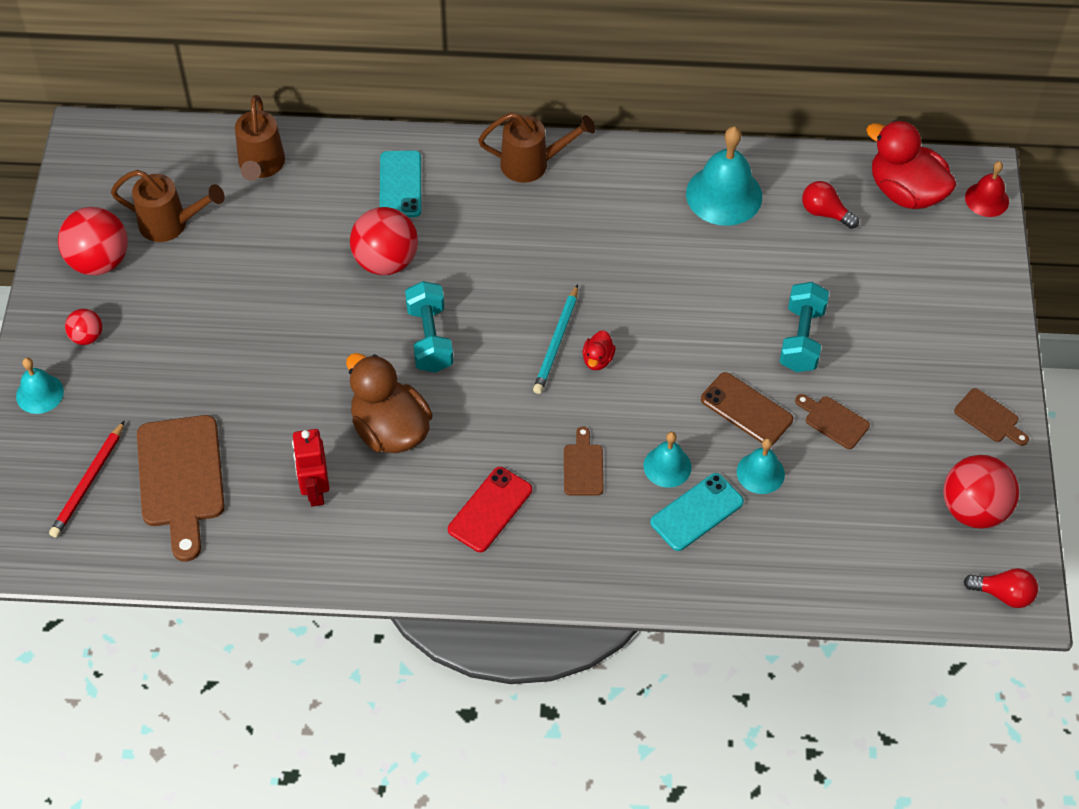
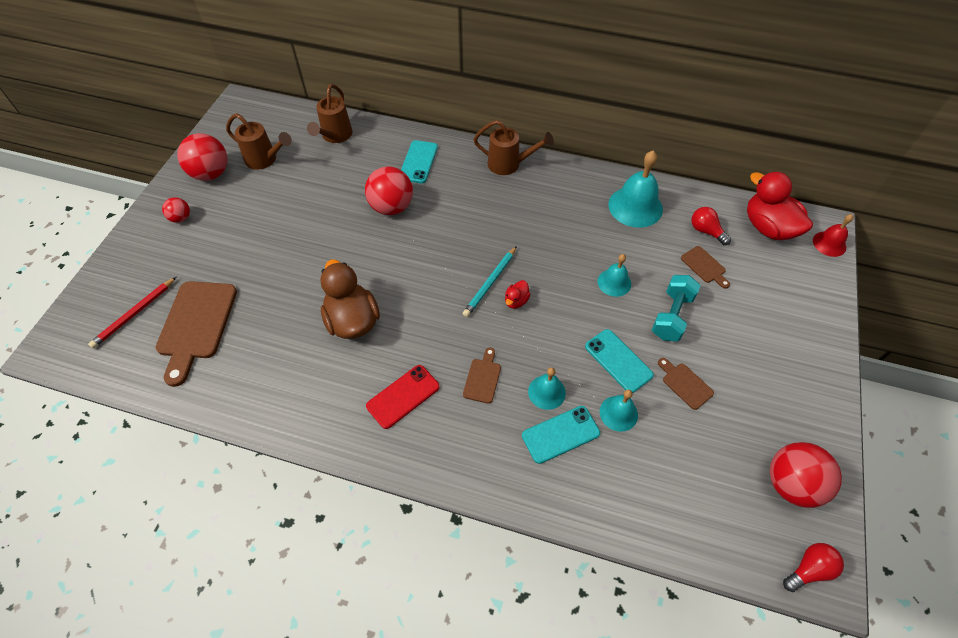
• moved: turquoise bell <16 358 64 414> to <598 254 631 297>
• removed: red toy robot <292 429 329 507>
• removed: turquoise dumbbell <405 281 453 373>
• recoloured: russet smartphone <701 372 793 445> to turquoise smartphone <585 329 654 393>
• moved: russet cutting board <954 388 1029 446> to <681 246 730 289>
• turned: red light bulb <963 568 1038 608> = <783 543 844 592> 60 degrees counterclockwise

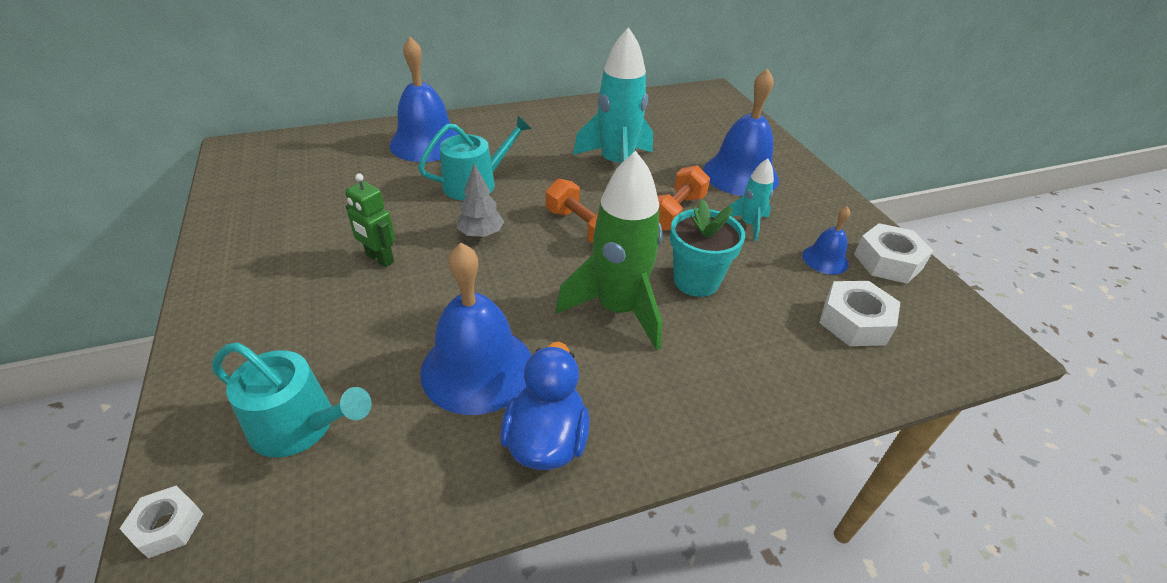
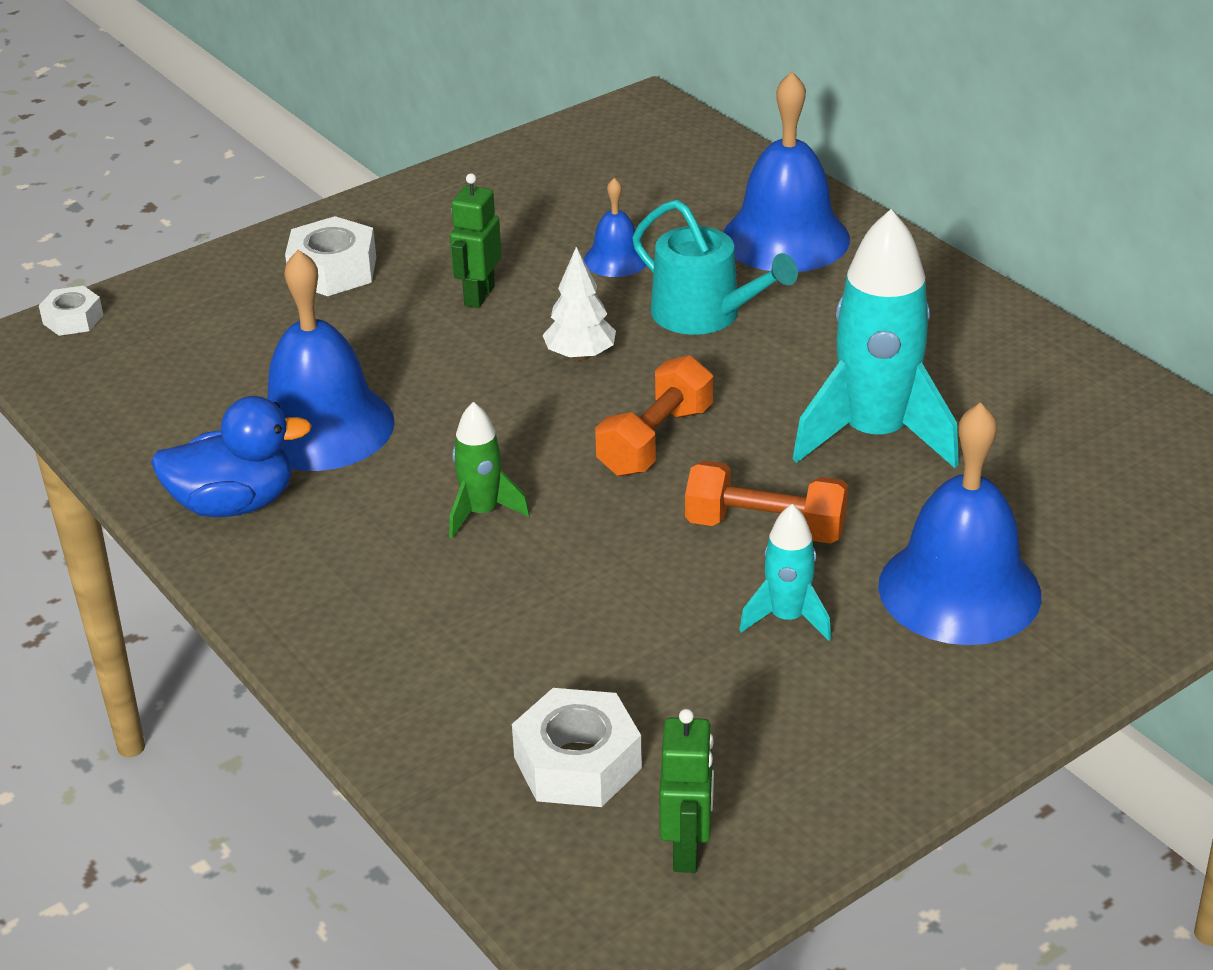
• removed: turquoise watering can <212 342 372 458>
• recoloured: grey fir tree <457 164 505 238> to pure white fir tree <542 247 616 361>
• resized: emerald spaceship <556 151 662 350> = <449 402 530 539> x0.50
• removed: turquoise potted plant <670 199 745 297>
• moved: blue bell <802 206 850 274> to <584 178 647 277>
• moved: pure white nut <854 223 933 283> to <285 216 376 296>
• added: emerald toy robot <659 709 714 873>

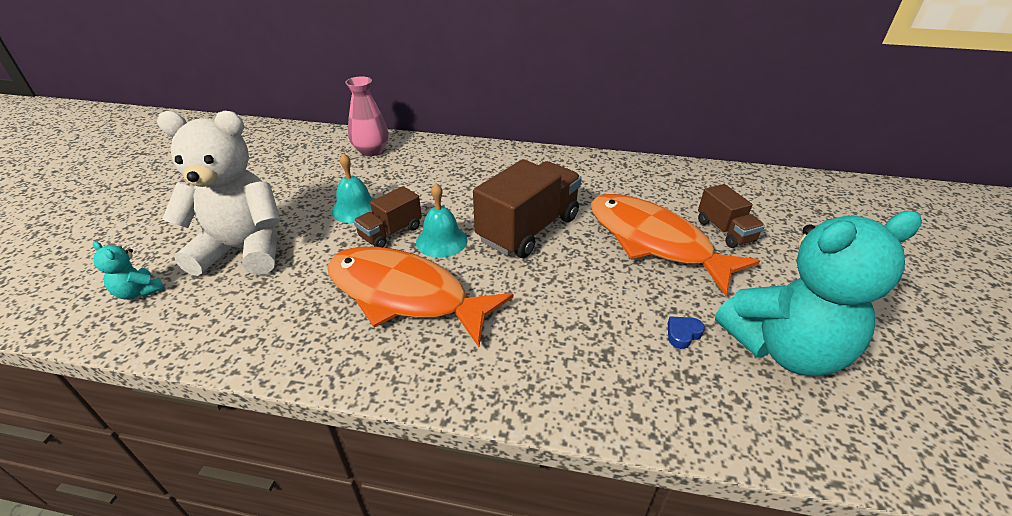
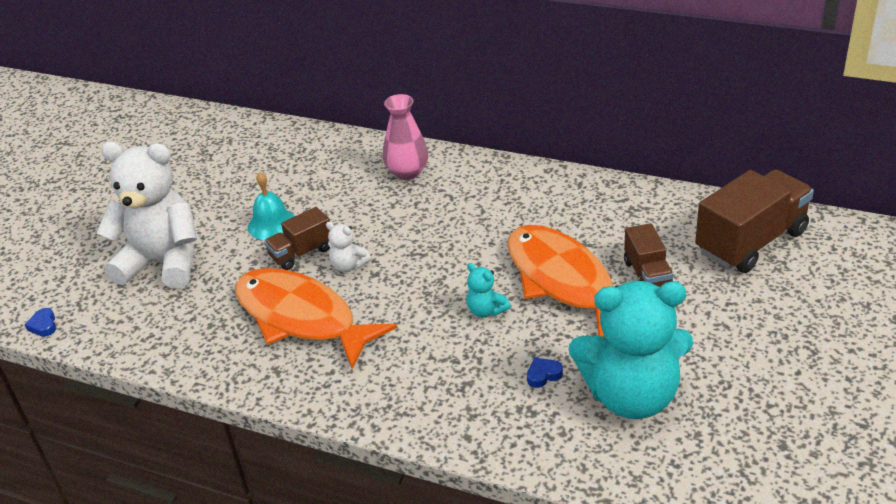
• moved: turquoise teddy bear <93 241 165 300> to <466 263 511 317>
• moved: pink flower vase <345 76 389 156> to <383 94 428 180>
• replaced: turquoise bell <416 183 468 258> to pure white teddy bear <326 222 371 272>
• moved: russet lorry <473 159 582 258> to <695 169 814 273>
• added: blue love heart <25 308 56 337>

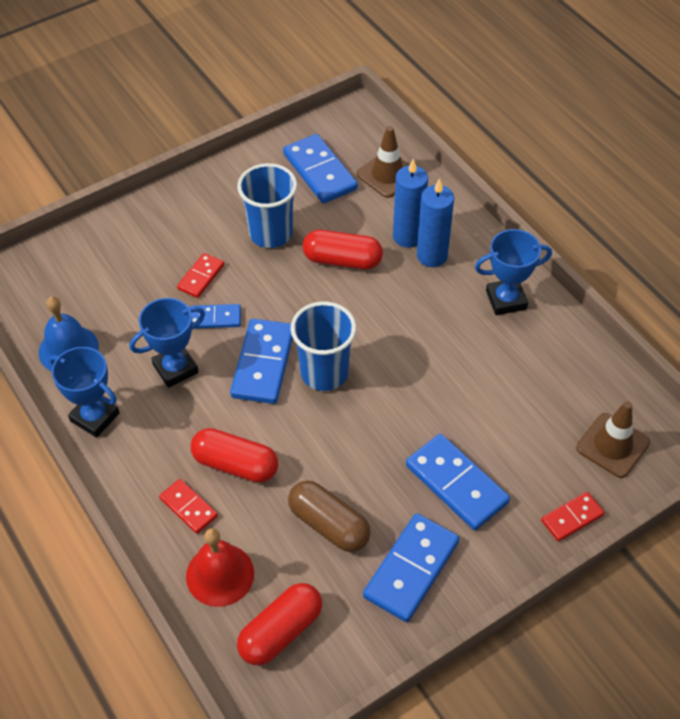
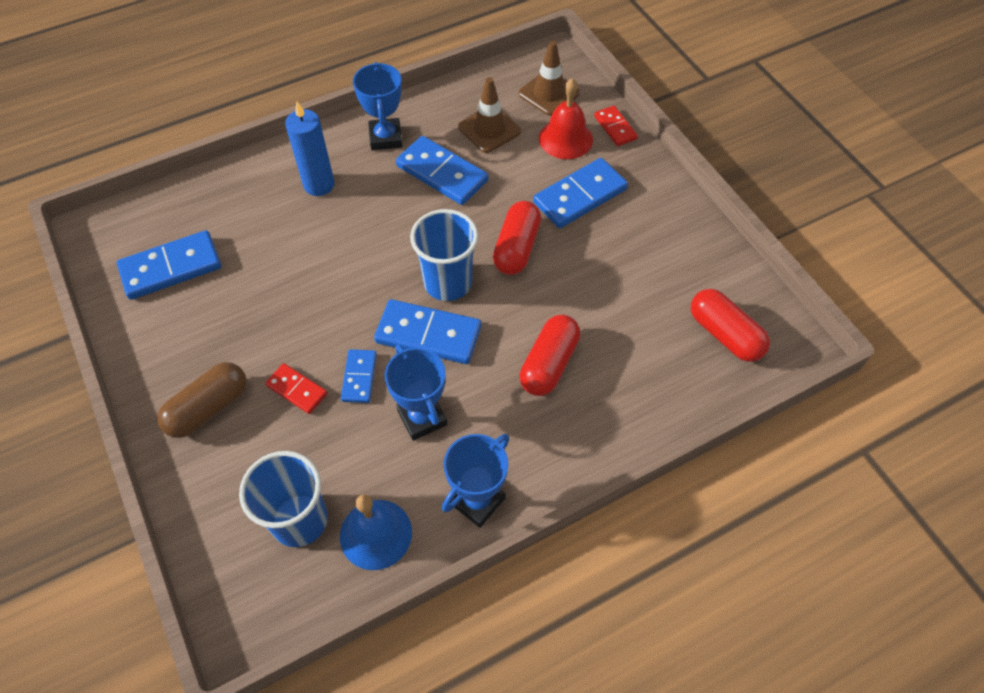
• removed: red domino piece <159 479 218 534>
• moved: red bell <186 528 254 607> to <539 78 593 159>
• moved: blue tumbler <237 163 297 248> to <239 451 328 547>
• moved: russet capsule <288 480 371 552> to <157 362 247 438>
• moved: red capsule <303 230 383 270> to <493 201 541 275>
• moved: russet road cone <357 126 410 198> to <458 77 521 153>
• moved: blue domino piece <363 513 459 622> to <396 136 488 205>
• removed: blue wax candle <393 159 428 248>

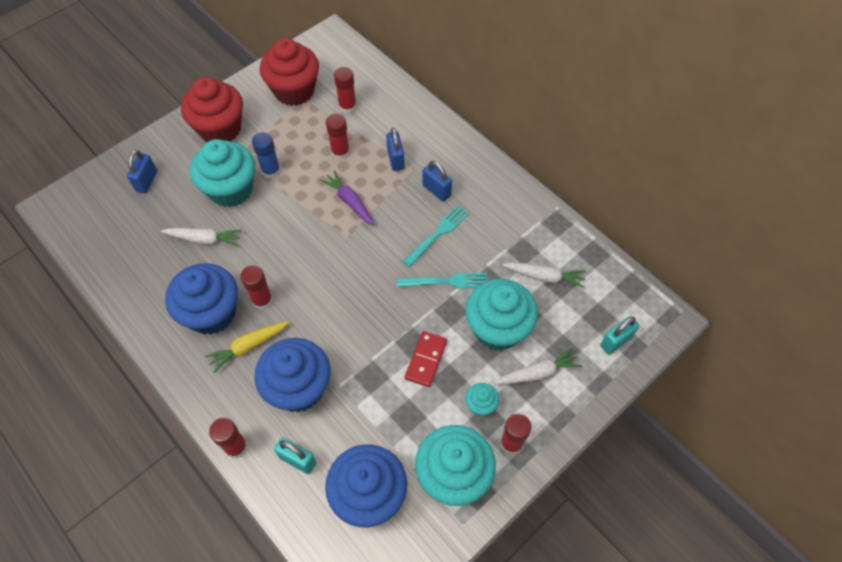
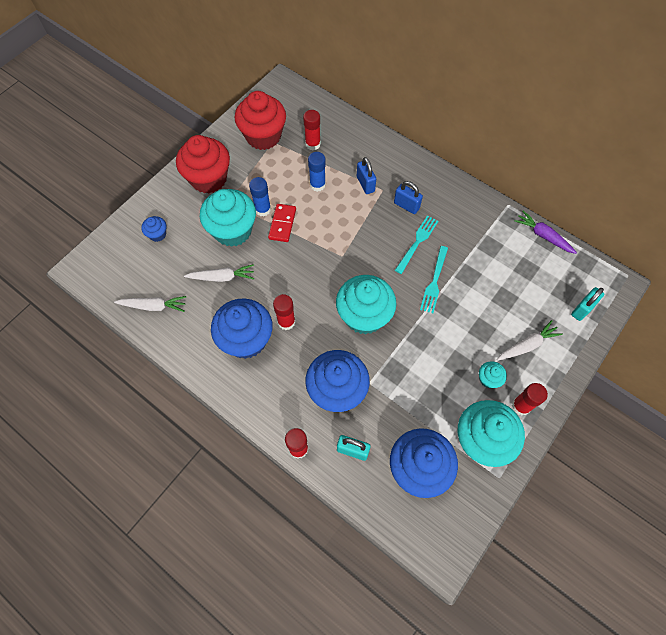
• replaced: blue padlock <127 150 157 193> to blue muffin <141 216 166 242>
• removed: bright yellow carrot <205 321 289 373>
• moved: violet carrot <320 170 375 226> to <515 211 577 254>
• recoloured: red glue stick <326 114 350 160> to blue glue stick <308 152 326 192>
• turned: turquoise fork <397 273 488 289> = <420 246 448 313> 120 degrees clockwise
• moved: red domino piece <405 331 447 387> to <268 204 296 242>
• moved: turquoise muffin <465 279 538 350> to <336 275 397 334>
• moved: pure white carrot <502 262 586 288> to <114 296 186 312>

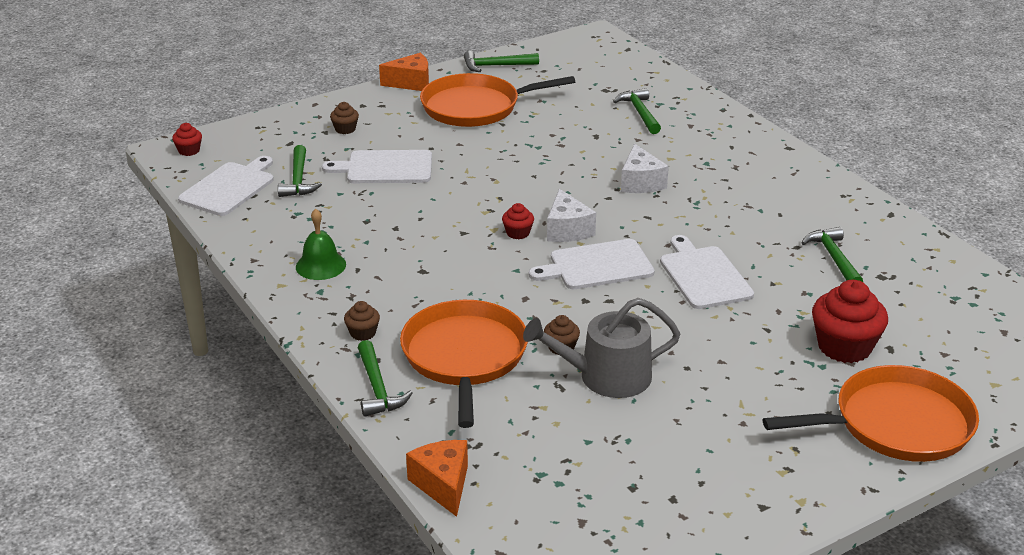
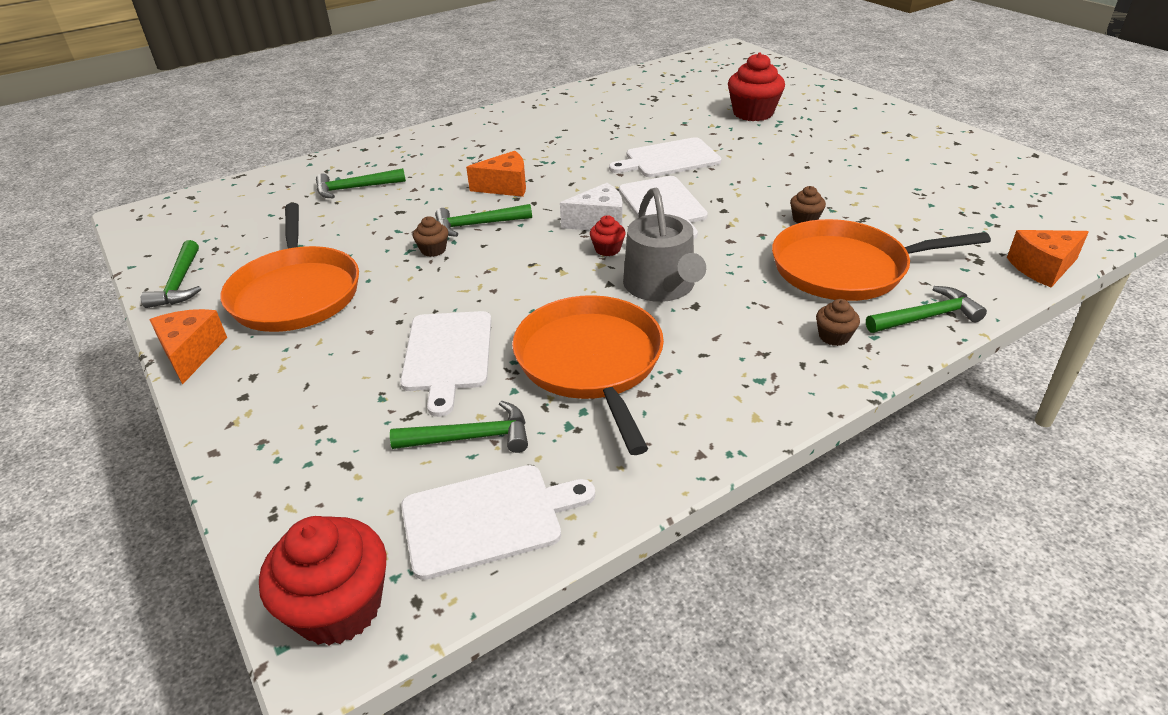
• resized: red muffin <172 123 202 156> = <259 516 387 645> x2.05
• turned: pure white cutting board <178 156 274 216> = <401 465 595 580> 135 degrees clockwise
• removed: emerald bell <296 209 346 280>
• moved: russet muffin <330 102 359 134> to <413 216 448 257>
• moved: grey watering can <523 298 680 398> to <623 188 706 302>
• recoloured: pure white cheese wedge <621 144 669 193> to bright orange cheese wedge <466 151 526 197>
• moved: bright orange skillet <763 365 979 462> to <512 295 664 455>
• moved: emerald hammer <802 227 863 282> to <435 204 532 237>

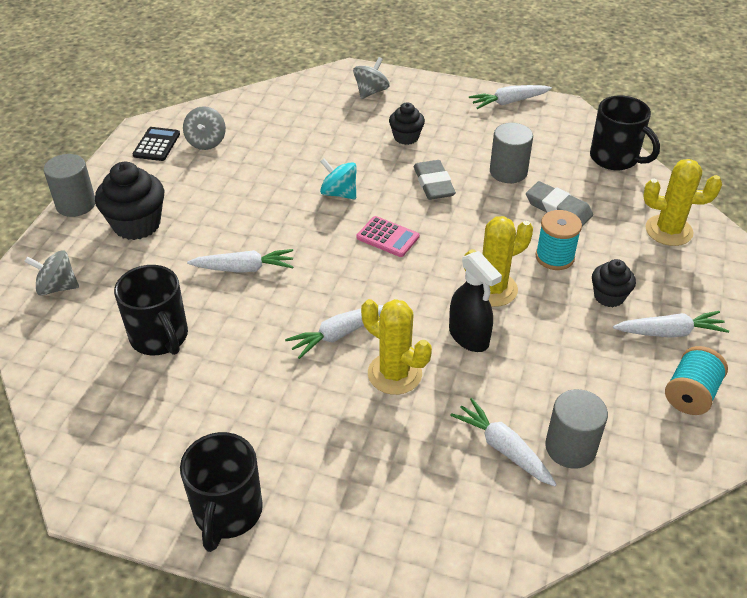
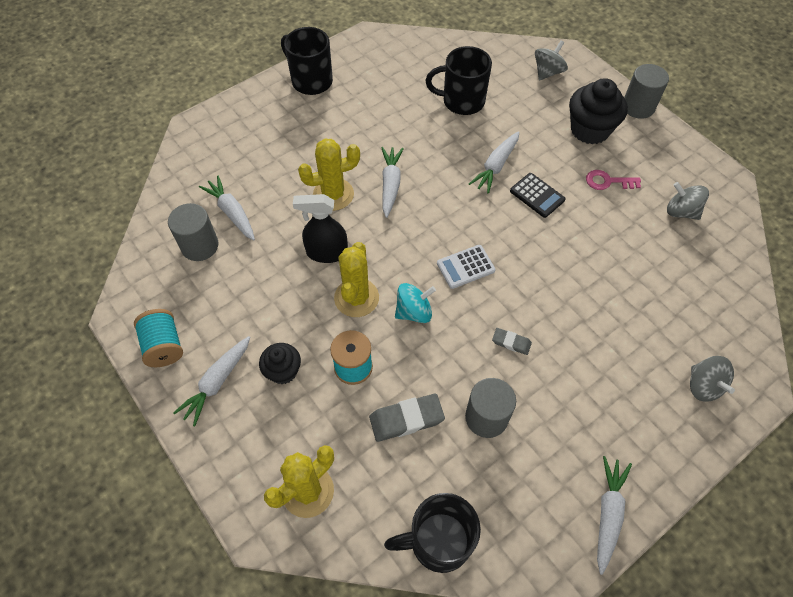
• moved: black calculator <133 127 180 161> to <510 173 566 218>
• moved: turquoise spinning top <320 158 357 199> to <395 283 436 323>
• recoloured: pink calculator <356 216 420 257> to pure white calculator <437 245 496 289>
• removed: black muffin <389 103 425 145>
• resized: grey gum eraser <414 160 456 200> = <492 328 532 355> x0.57
• turned: pure white carrot <450 398 557 486> = <199 176 255 241> 120 degrees counterclockwise
• added: pink key <586 170 641 190>

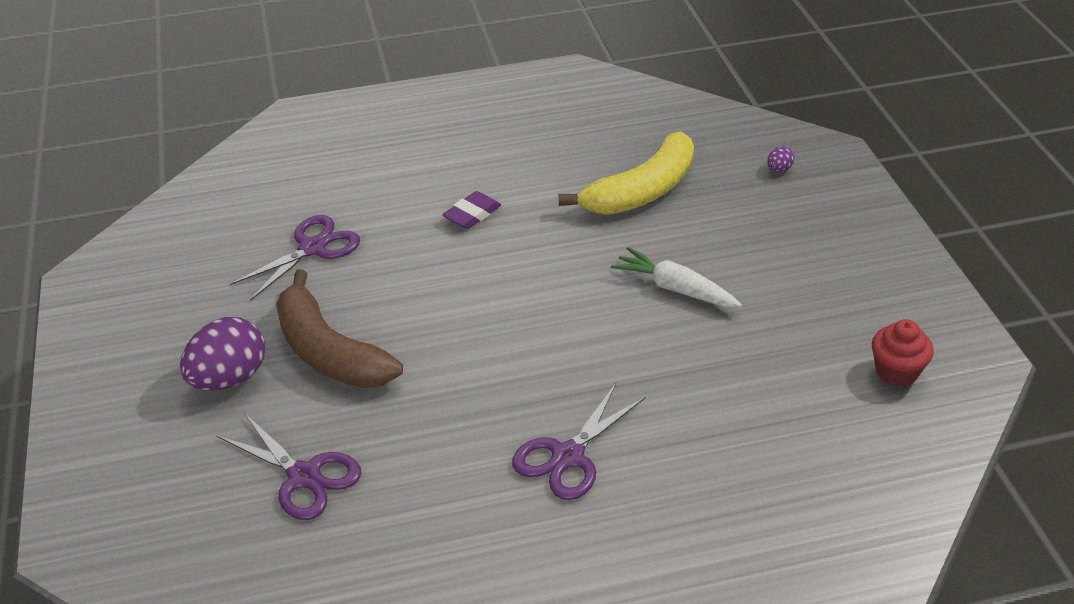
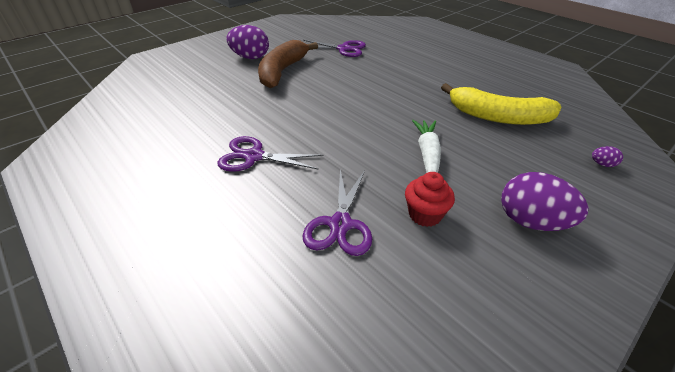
• moved: violet scissors <217 413 361 520> to <302 169 372 256>
• removed: violet gum eraser <442 191 501 229>
• moved: red muffin <872 319 934 387> to <405 172 455 227>
• added: violet toy egg <501 172 589 231>

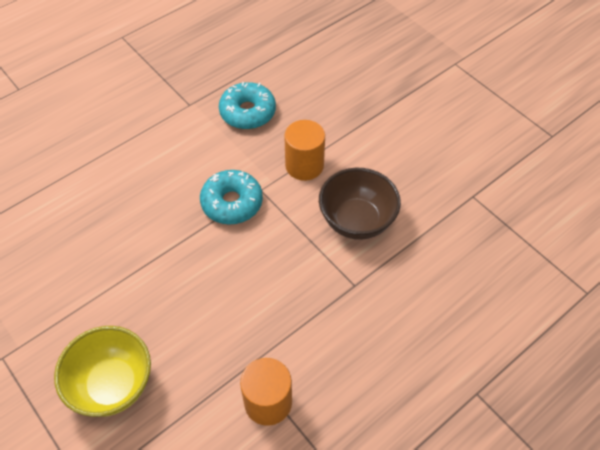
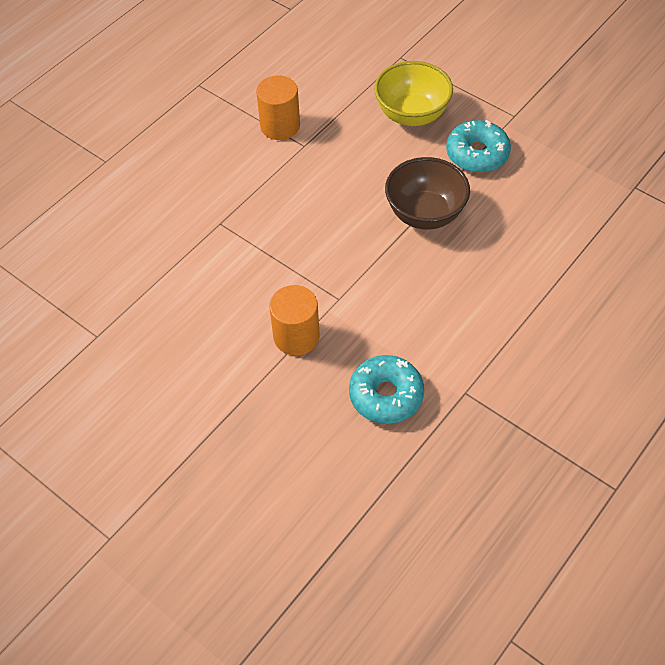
• moved: turquoise glazed donut <200 170 263 225> to <446 120 511 173>
• moved: russet bowl <319 168 401 240> to <385 157 470 230>

